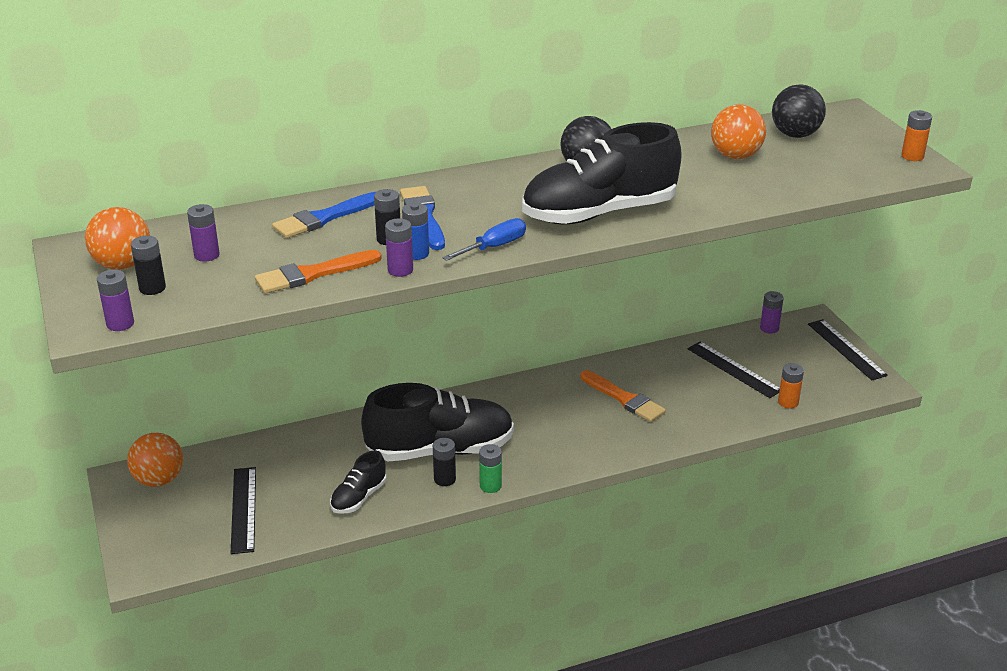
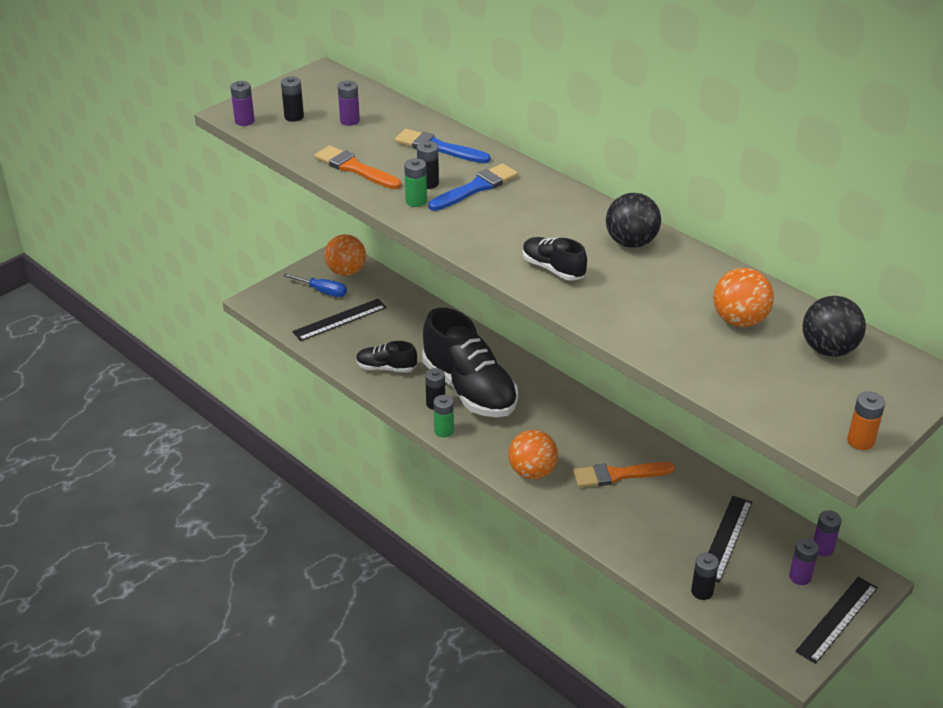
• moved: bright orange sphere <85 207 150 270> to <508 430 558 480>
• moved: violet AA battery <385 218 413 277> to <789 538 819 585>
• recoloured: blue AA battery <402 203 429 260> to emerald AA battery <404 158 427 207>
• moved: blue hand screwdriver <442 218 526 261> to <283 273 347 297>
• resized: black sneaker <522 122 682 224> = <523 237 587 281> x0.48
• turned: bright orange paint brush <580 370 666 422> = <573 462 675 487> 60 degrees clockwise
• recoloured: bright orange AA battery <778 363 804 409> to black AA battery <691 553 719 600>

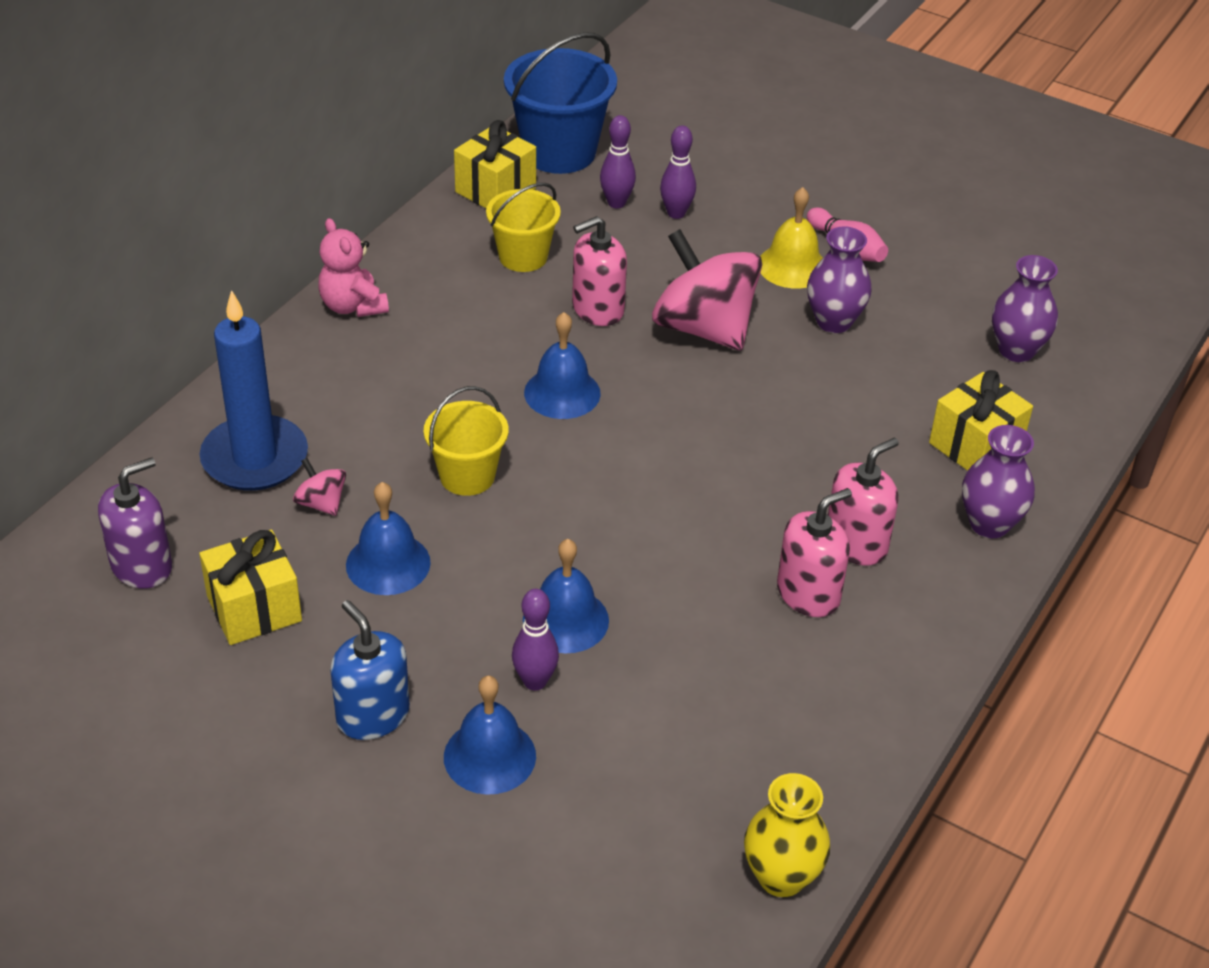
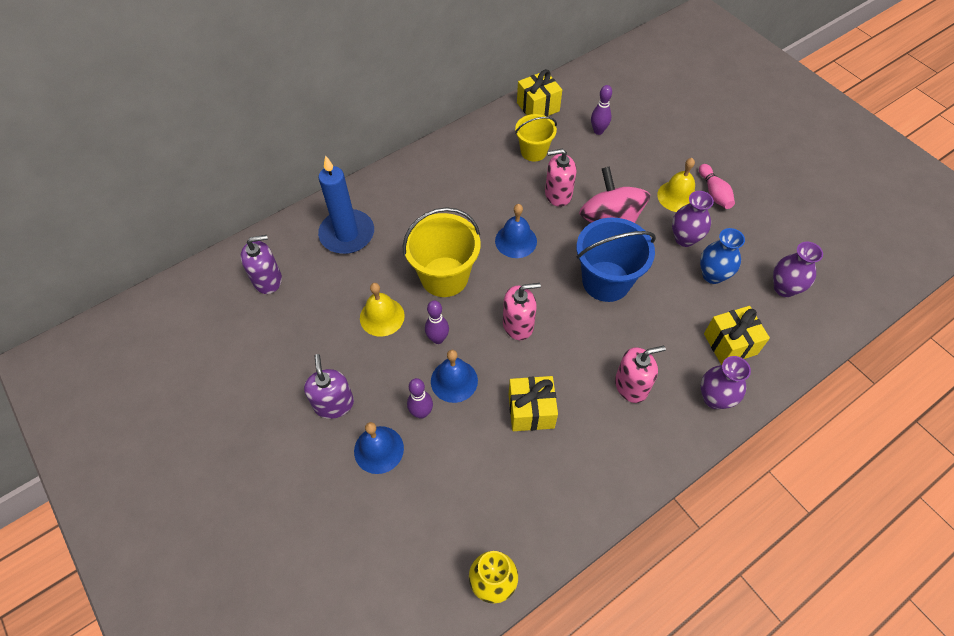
• moved: bright yellow present <199 530 302 645> to <509 376 558 431>
• removed: pink spinning top <293 458 346 516>
• removed: pink teddy bear <318 218 389 317>
• recoloured: blue soap pump <330 600 410 740> to violet soap pump <304 354 354 419>
• recoloured: blue bell <346 482 431 595> to bright yellow bell <360 283 405 336>
• resized: bright yellow pail <424 386 509 496> = <402 207 481 297> x1.61
• moved: blue pail <504 32 617 174> to <576 217 656 302>
• moved: violet tenpin <660 125 696 219> to <425 300 449 344>
• moved: pink soap pump <777 488 852 617> to <503 283 541 340>
• added: blue flower vase <700 228 745 284>

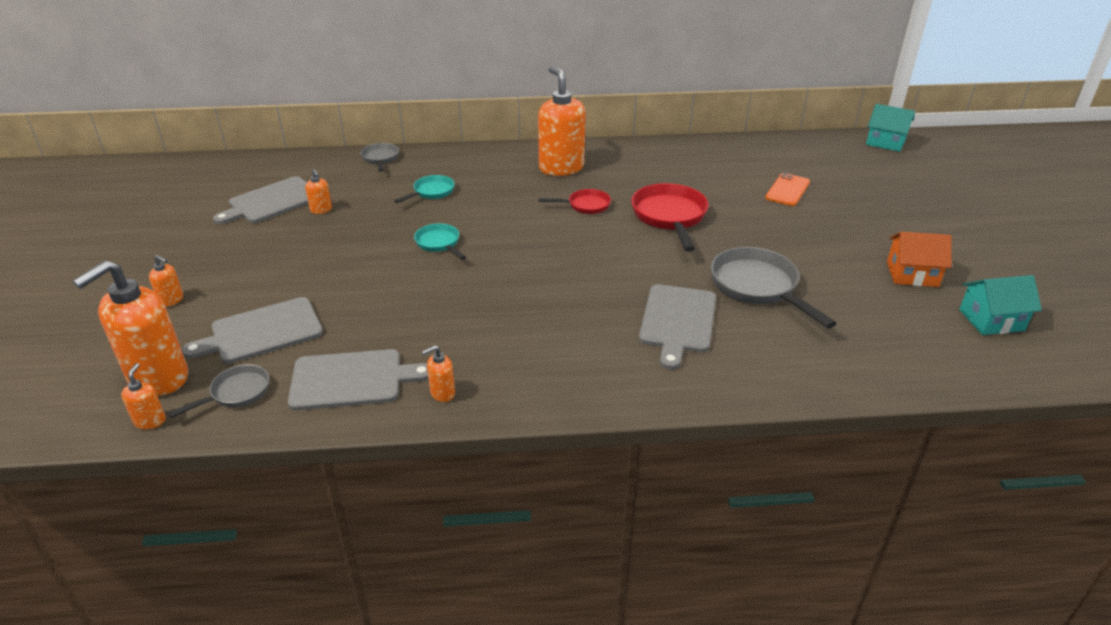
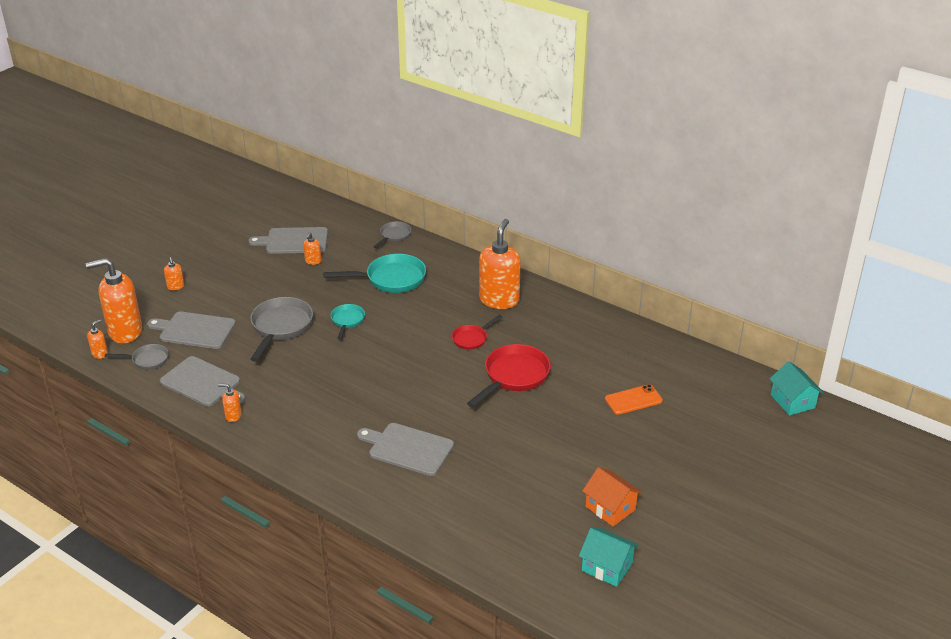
• resized: turquoise skillet <394 175 454 203> = <323 254 426 293> x1.79
• turned: red skillet <538 189 611 214> = <452 315 502 350> 105 degrees clockwise
• turned: grey cutting board <639 284 716 369> = <357 423 454 476> 60 degrees clockwise
• moved: grey skillet <711 247 837 328> to <250 297 313 362>

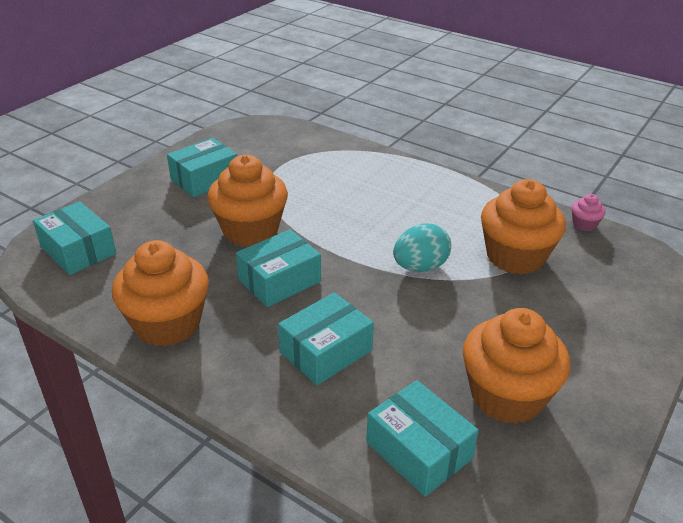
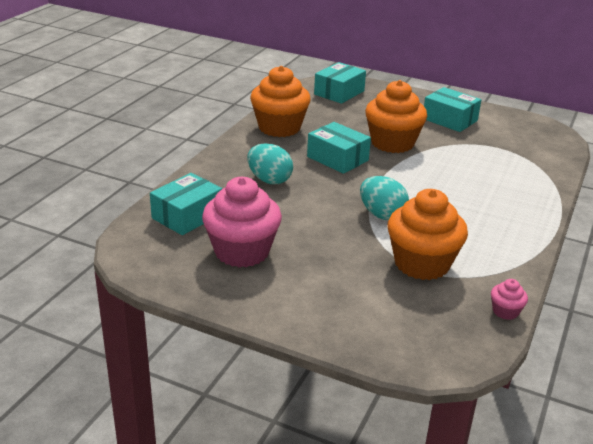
• replaced: turquoise package <278 292 374 385> to turquoise toy egg <247 143 293 184>
• recoloured: bright orange muffin <463 308 570 424> to pink muffin <202 177 282 267>

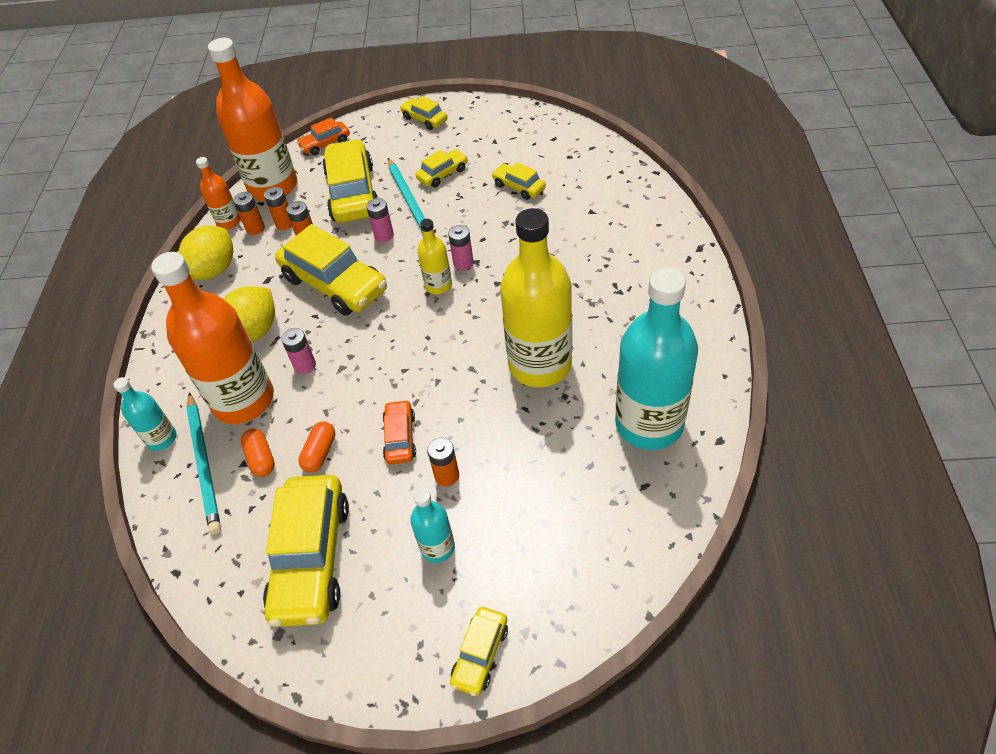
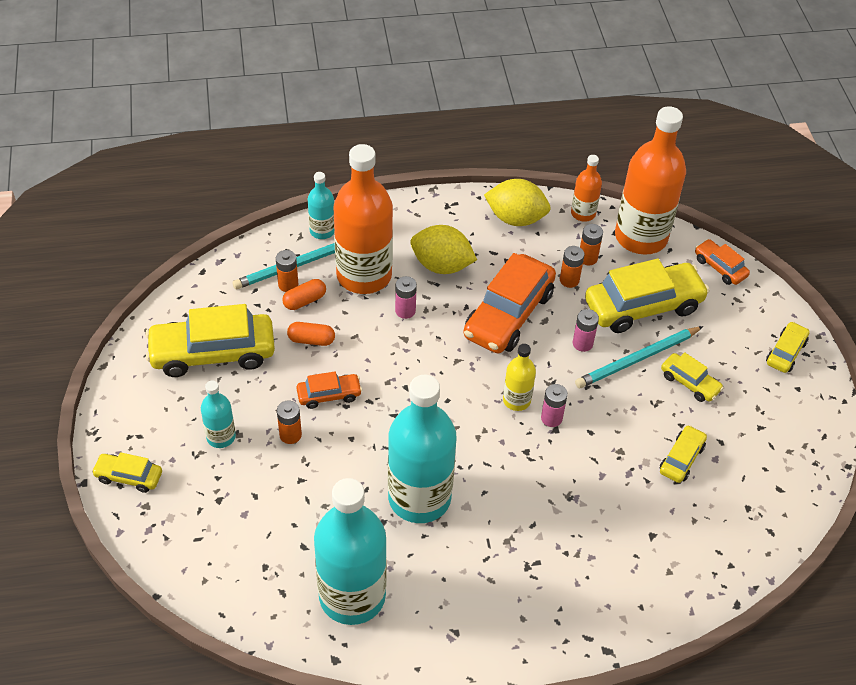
• moved: bright orange AA battery <233 192 265 235> to <276 250 299 292>
• recoloured: bright yellow automobile <275 224 387 315> to bright orange automobile <463 253 556 353>
• recoloured: bright yellow drink bottle <500 208 572 387> to turquoise drink bottle <388 375 457 523>

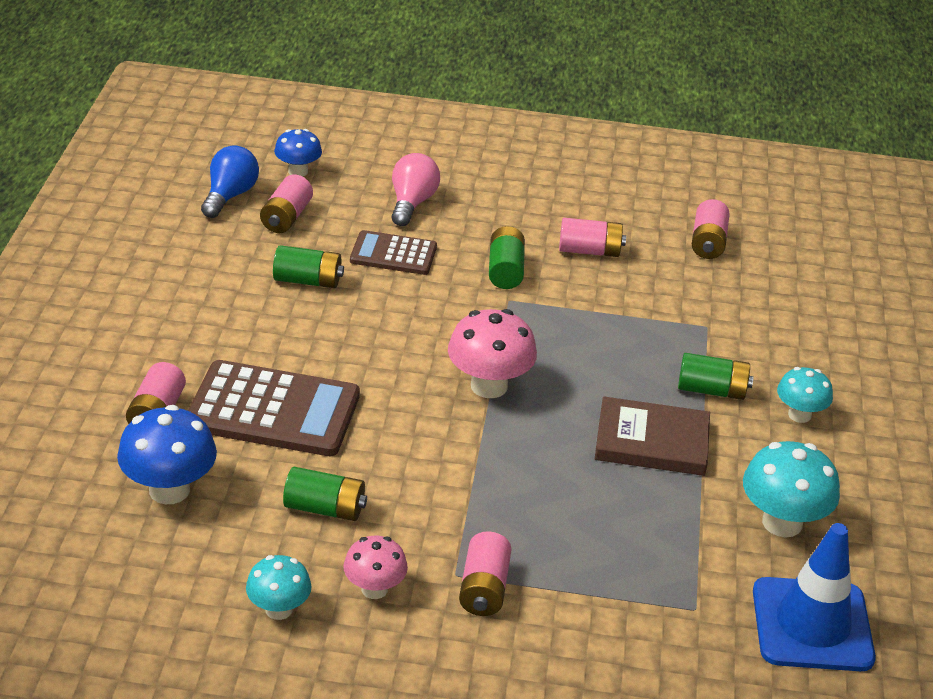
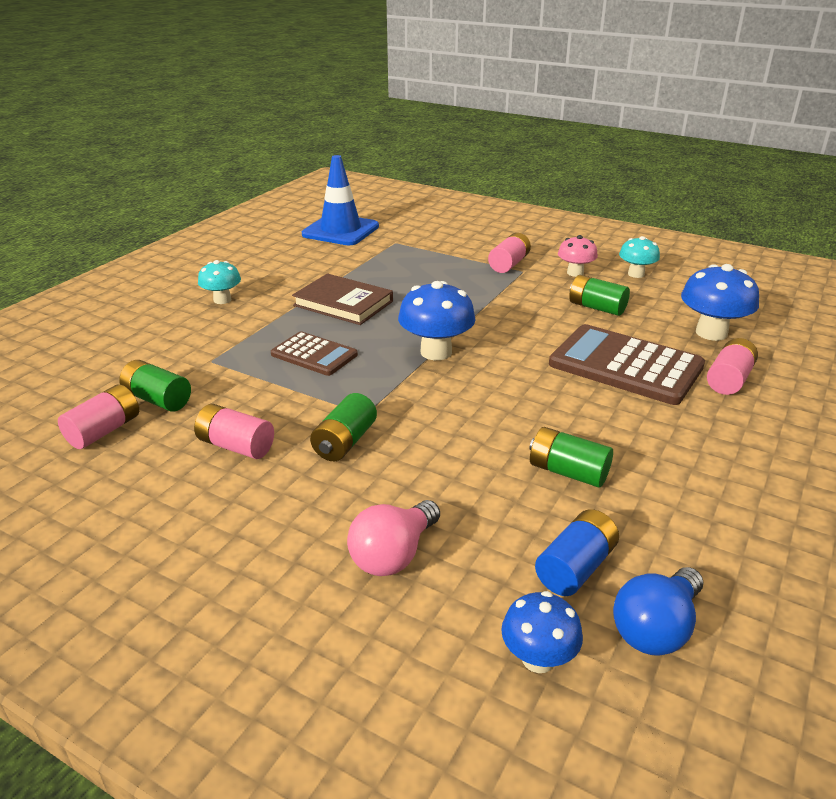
• recoloured: pink AA battery <260 175 313 233> to blue AA battery <535 509 619 596>
• moved: russet calculator <350 230 437 275> to <271 331 358 376>
• recoloured: pink toadstool <448 309 537 398> to blue toadstool <398 281 475 360>
• moved: emerald AA battery <678 353 753 400> to <119 360 191 411>
• removed: turquoise toadstool <743 441 840 538>

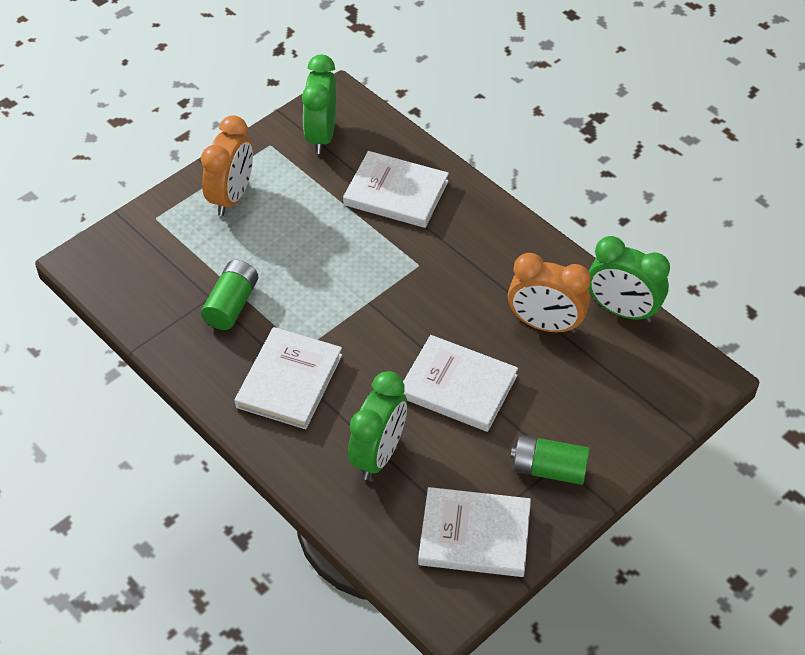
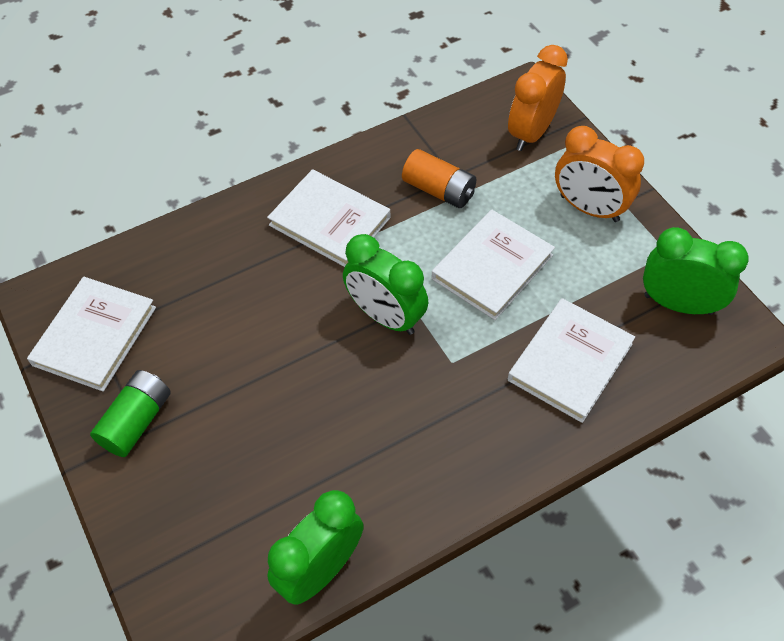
• recoloured: emerald AA battery <201 260 258 330> to bright orange AA battery <402 149 476 208>
• moved: emerald clock <348 371 407 480> to <343 234 428 335>
• moved: pure white hardback <403 335 518 432> to <432 210 555 320>
• moved: bright orange clock <508 253 591 333> to <508 45 568 151>

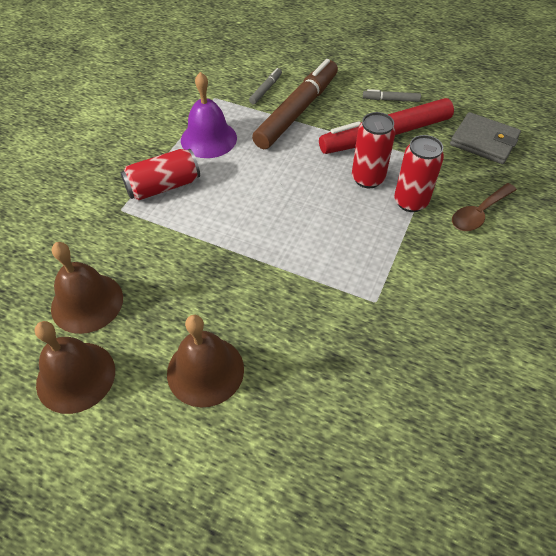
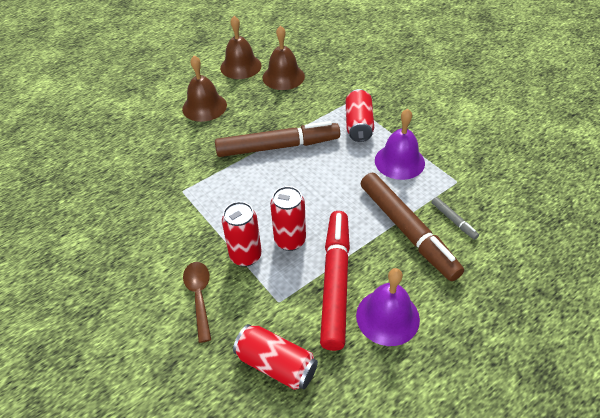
• replaced: grey marker <363 89 421 102> to violet bell <356 268 420 346>
• replaced: grey card wallet <450 112 521 164> to red tin <233 324 318 390>
• added: russet marker <215 121 340 157>

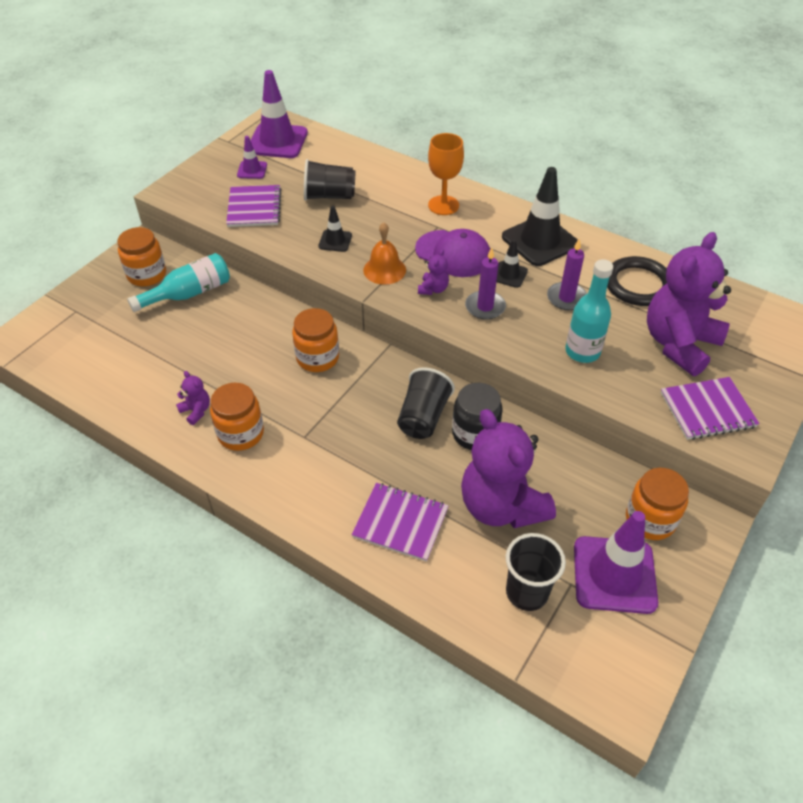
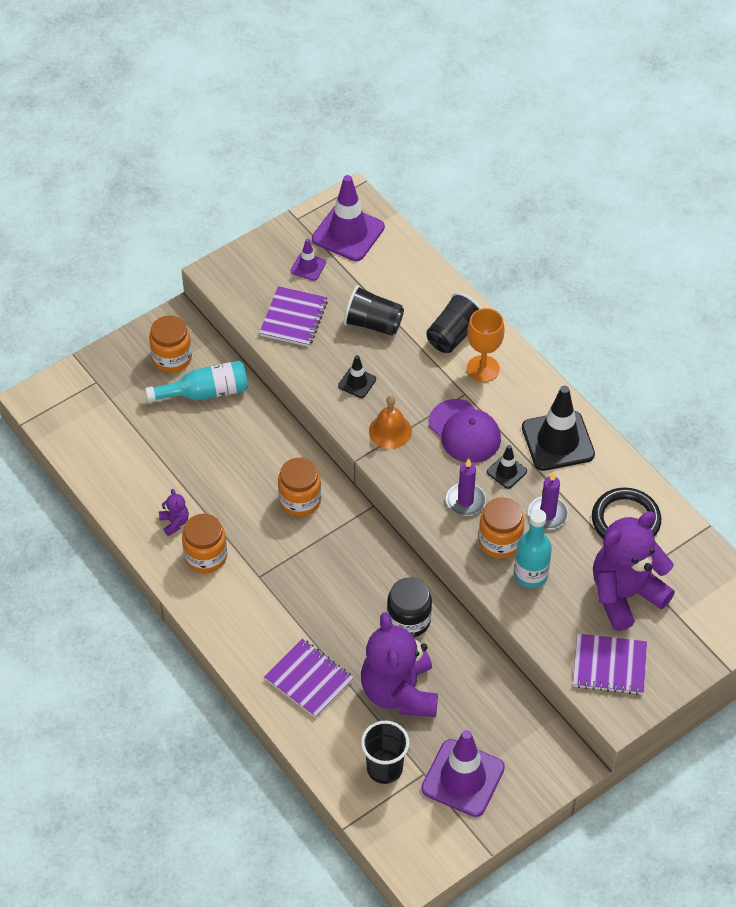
• moved: black tumbler <397 367 455 439> to <426 292 482 353>
• removed: violet teddy bear <418 249 449 295>
• moved: bright orange preserve jar <626 468 689 540> to <479 498 524 558>

